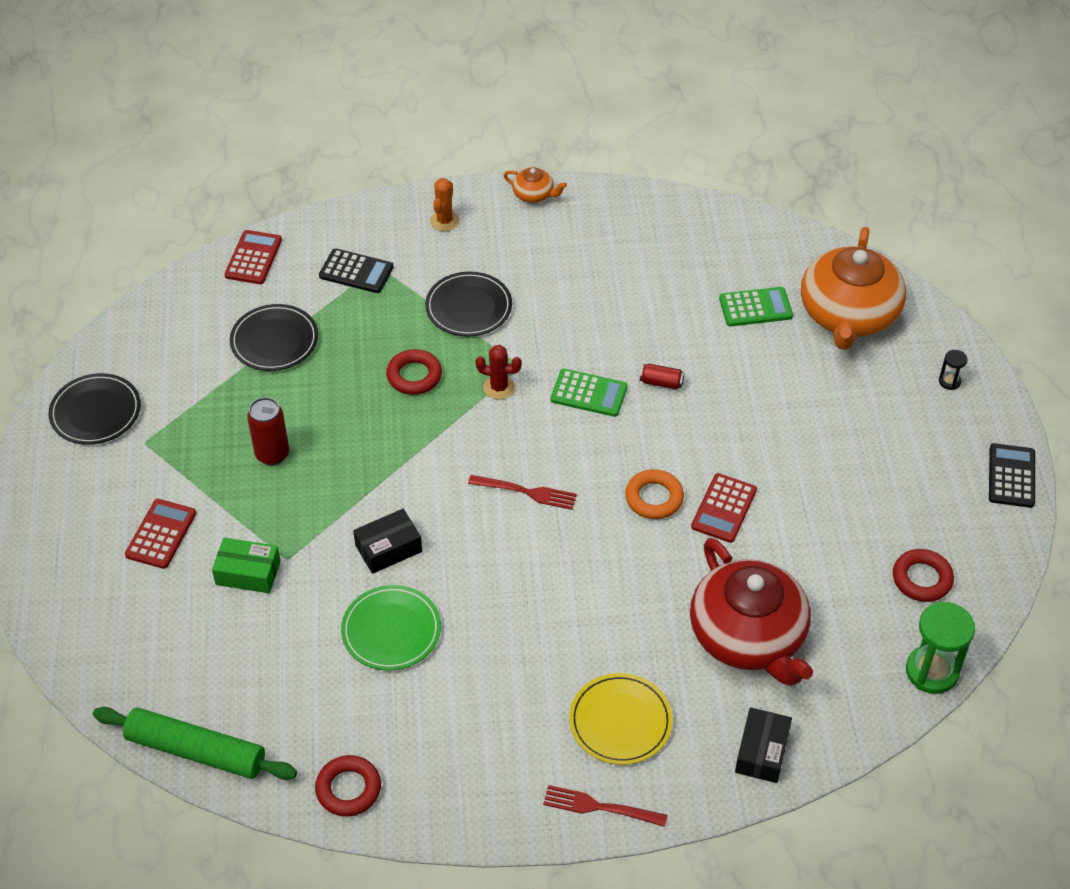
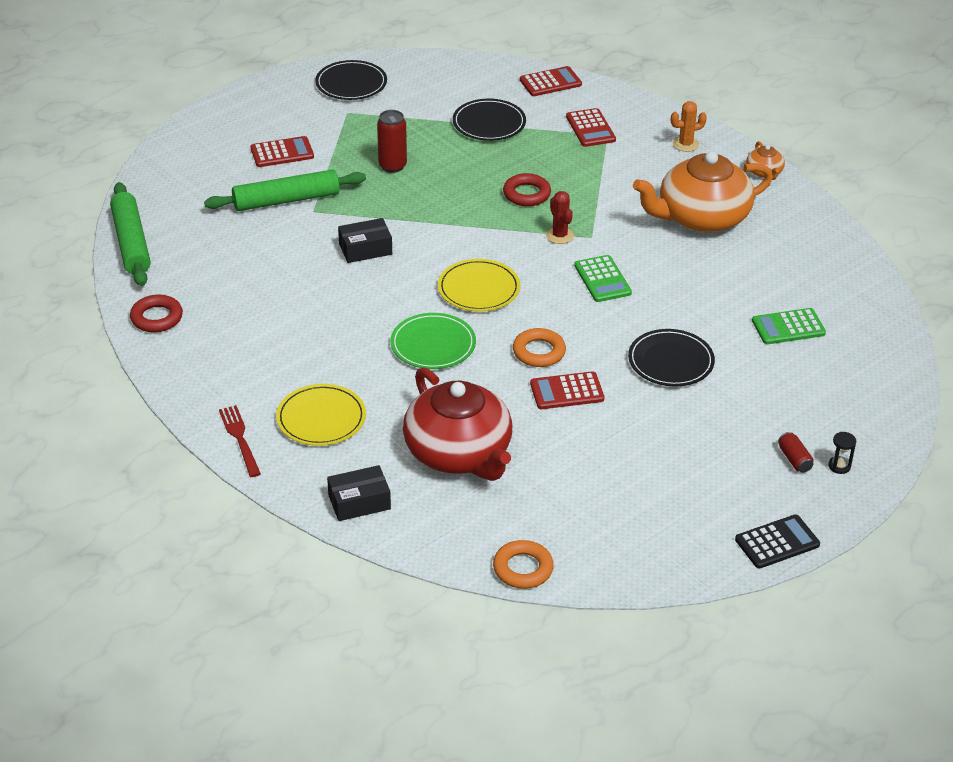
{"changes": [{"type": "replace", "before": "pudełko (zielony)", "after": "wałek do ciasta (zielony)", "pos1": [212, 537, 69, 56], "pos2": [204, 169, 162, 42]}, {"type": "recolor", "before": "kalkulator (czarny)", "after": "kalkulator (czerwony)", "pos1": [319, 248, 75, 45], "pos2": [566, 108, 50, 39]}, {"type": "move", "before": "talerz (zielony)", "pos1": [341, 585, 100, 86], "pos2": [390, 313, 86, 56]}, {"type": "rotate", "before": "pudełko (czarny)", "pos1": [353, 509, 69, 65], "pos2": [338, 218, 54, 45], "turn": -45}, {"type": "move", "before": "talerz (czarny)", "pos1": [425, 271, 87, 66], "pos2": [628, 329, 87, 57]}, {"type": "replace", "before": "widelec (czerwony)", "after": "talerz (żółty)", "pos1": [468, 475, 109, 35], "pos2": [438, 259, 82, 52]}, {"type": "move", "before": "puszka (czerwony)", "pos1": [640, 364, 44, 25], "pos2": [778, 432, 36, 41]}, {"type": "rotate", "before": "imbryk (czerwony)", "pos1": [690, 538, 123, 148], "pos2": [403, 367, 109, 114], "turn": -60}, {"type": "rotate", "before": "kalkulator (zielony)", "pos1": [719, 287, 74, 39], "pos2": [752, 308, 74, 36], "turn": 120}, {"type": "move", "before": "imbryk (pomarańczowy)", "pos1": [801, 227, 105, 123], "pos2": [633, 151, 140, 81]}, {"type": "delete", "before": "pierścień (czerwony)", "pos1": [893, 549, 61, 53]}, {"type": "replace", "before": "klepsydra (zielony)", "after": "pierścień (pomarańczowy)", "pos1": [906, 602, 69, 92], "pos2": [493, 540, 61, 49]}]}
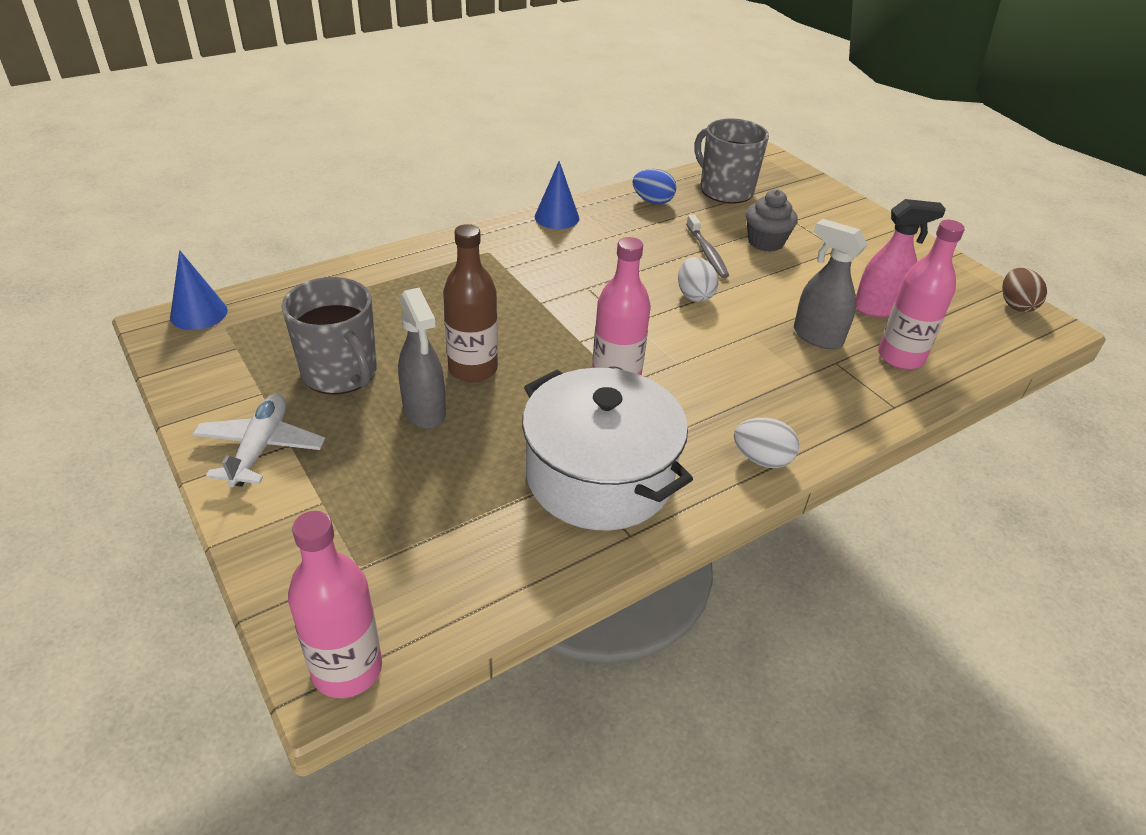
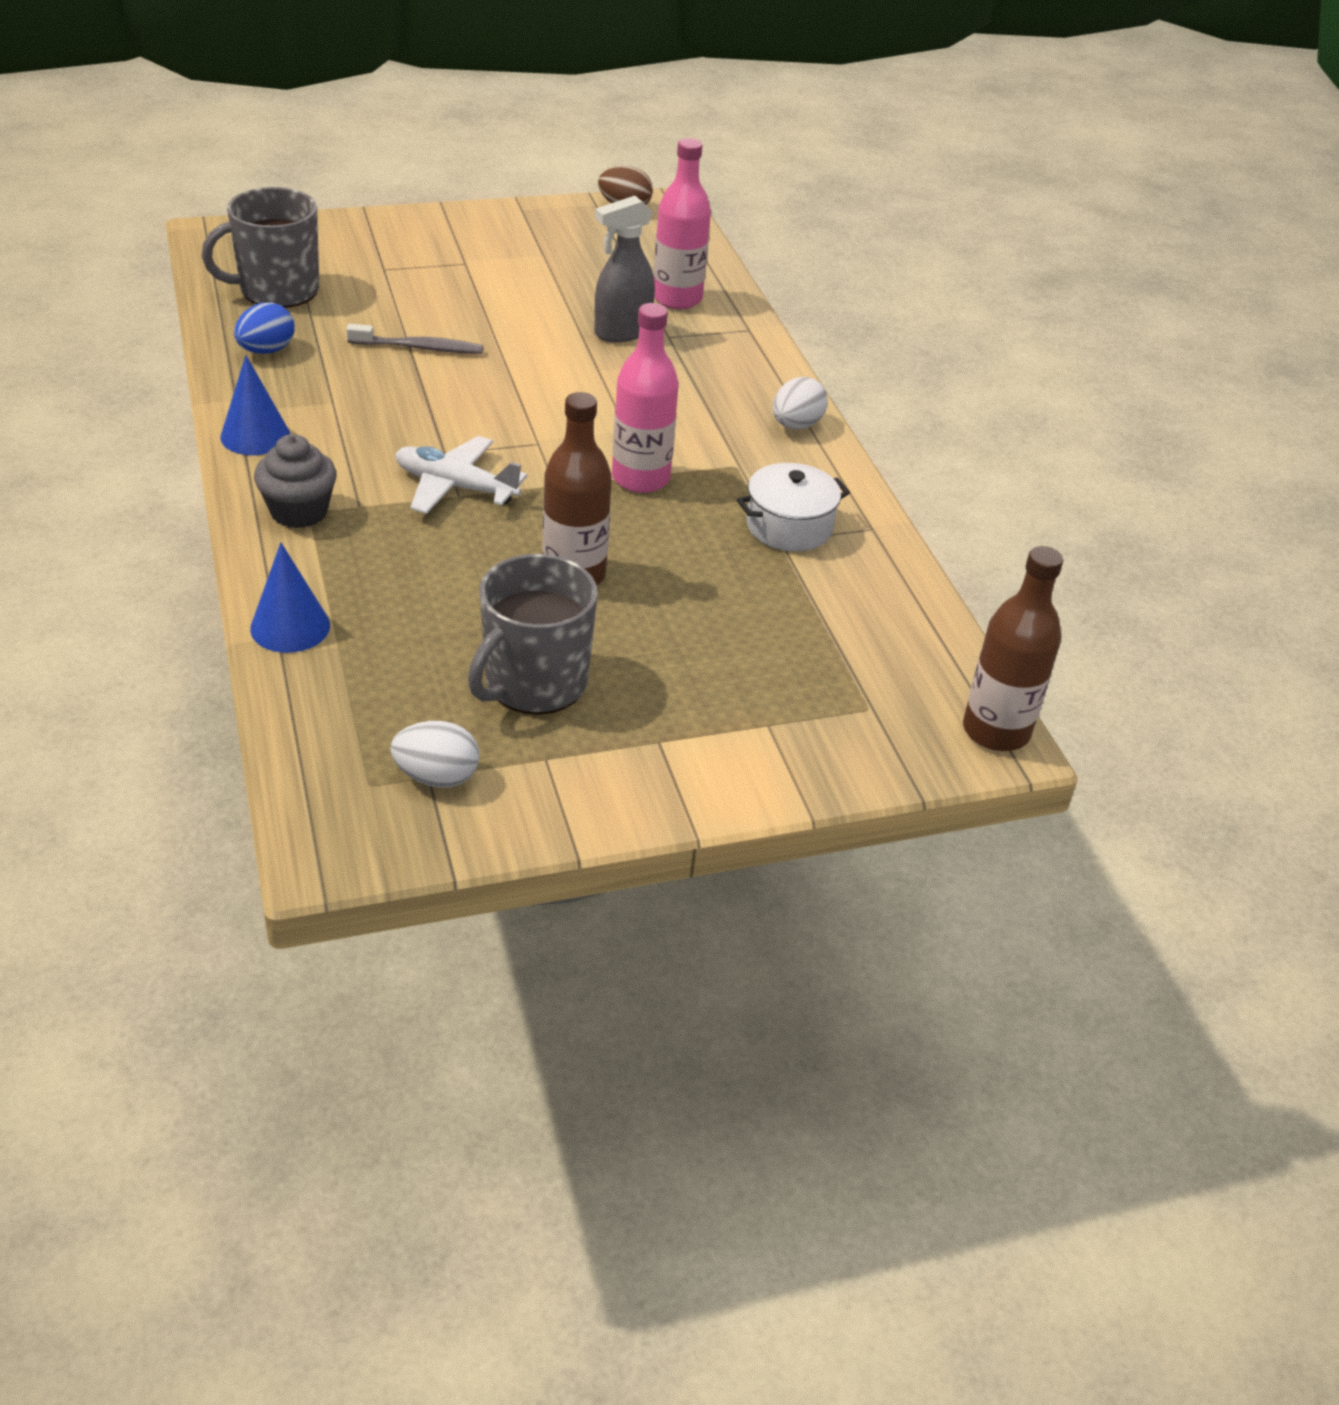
{"changes": [{"type": "move", "before": "stożek (niebieski)", "pos1": [170, 250, 58, 80], "pos2": [250, 543, 80, 110]}, {"type": "move", "before": "samolot (biały)", "pos1": [192, 394, 133, 93], "pos2": [395, 436, 132, 78]}, {"type": "rotate", "before": "kubek (szary)", "pos1": [282, 277, 95, 118], "pos2": [468, 554, 130, 160], "turn": 150}, {"type": "recolor", "before": "butelka (różowy)", "after": "butelka (brązowy)", "pos1": [288, 511, 94, 187], "pos2": [963, 546, 100, 205]}, {"type": "delete", "before": "spryskiwacz (szary)", "pos1": [398, 288, 48, 141]}, {"type": "resize", "before": "garnek (biały)", "pos1": [522, 368, 171, 162], "pos2": [737, 463, 113, 89], "scale": 0.54}, {"type": "move", "before": "jajko (biały)", "pos1": [678, 257, 41, 45], "pos2": [391, 721, 88, 67]}, {"type": "move", "before": "muffinka (szary)", "pos1": [746, 189, 52, 63], "pos2": [254, 434, 83, 94]}, {"type": "delete", "before": "spryskiwacz (różowy)", "pos1": [856, 199, 90, 118]}]}
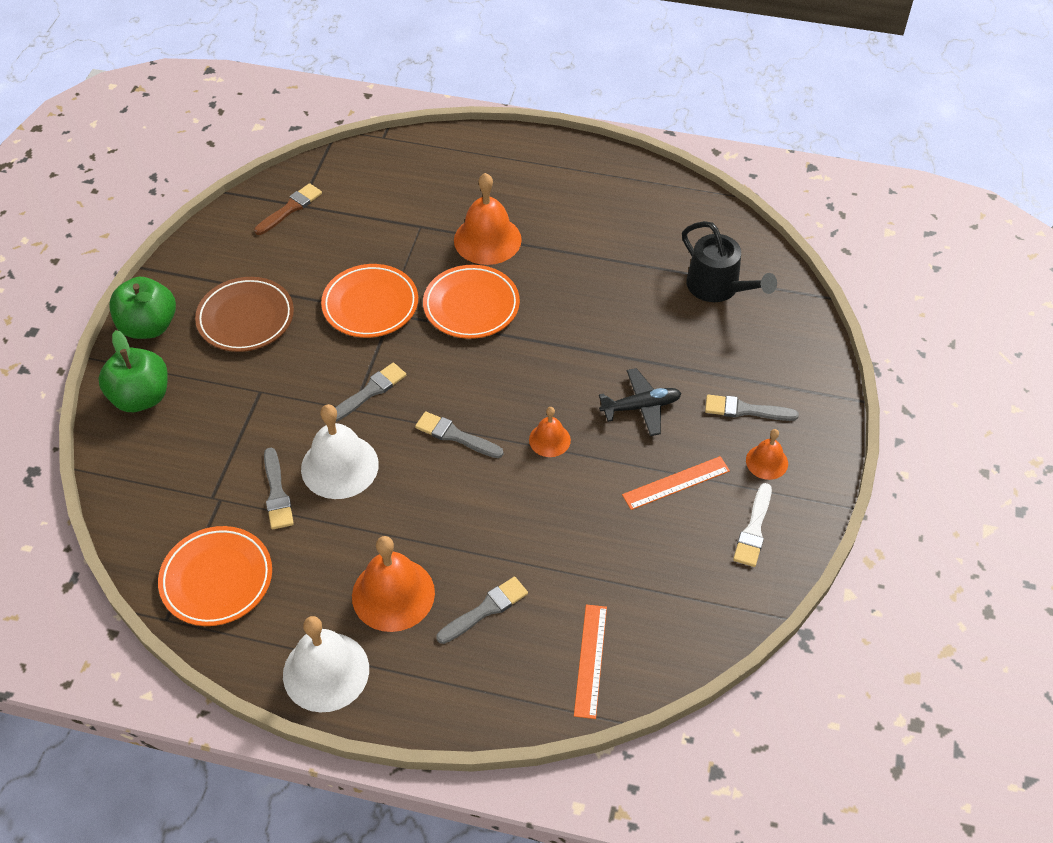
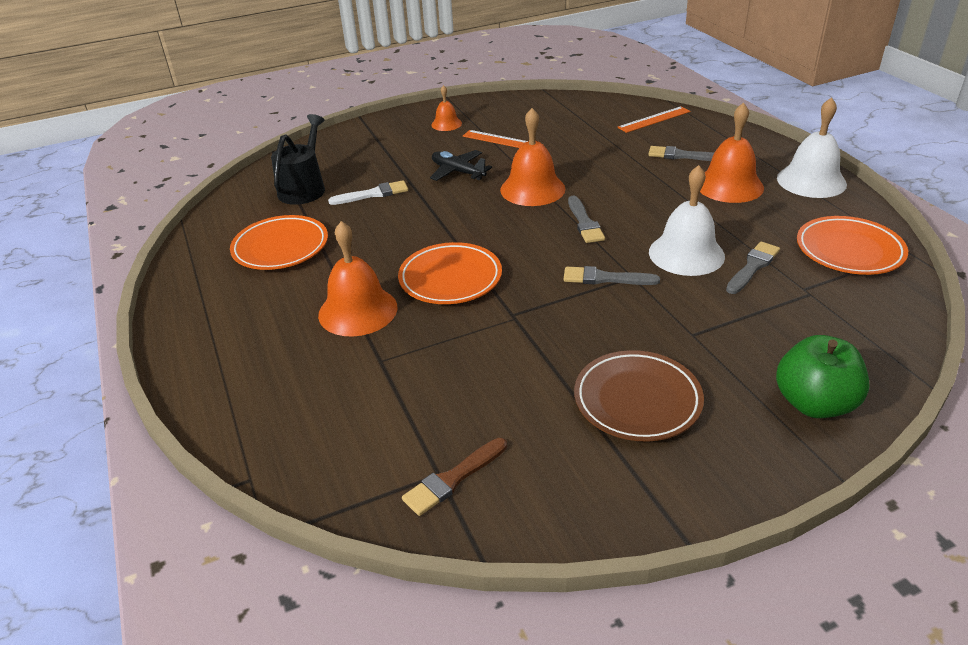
{"changes": [{"type": "delete", "before": "jabłko (zielony)", "pos1": [109, 277, 67, 62]}, {"type": "rotate", "before": "pędzel (brązowy)", "pos1": [254, 183, 68, 52], "pos2": [402, 438, 105, 78], "turn": -45}, {"type": "move", "before": "talerz (pomarańczowy)", "pos1": [321, 264, 97, 74], "pos2": [230, 215, 98, 55]}, {"type": "resize", "before": "dzwonek (pomarańczowy)", "pos1": [529, 407, 42, 50], "pos2": [500, 108, 65, 98], "scale": 1.83}, {"type": "delete", "before": "pędzel (szary)", "pos1": [705, 395, 94, 26]}, {"type": "move", "before": "pędzel (biały)", "pos1": [733, 483, 39, 84], "pos2": [328, 180, 80, 25]}]}
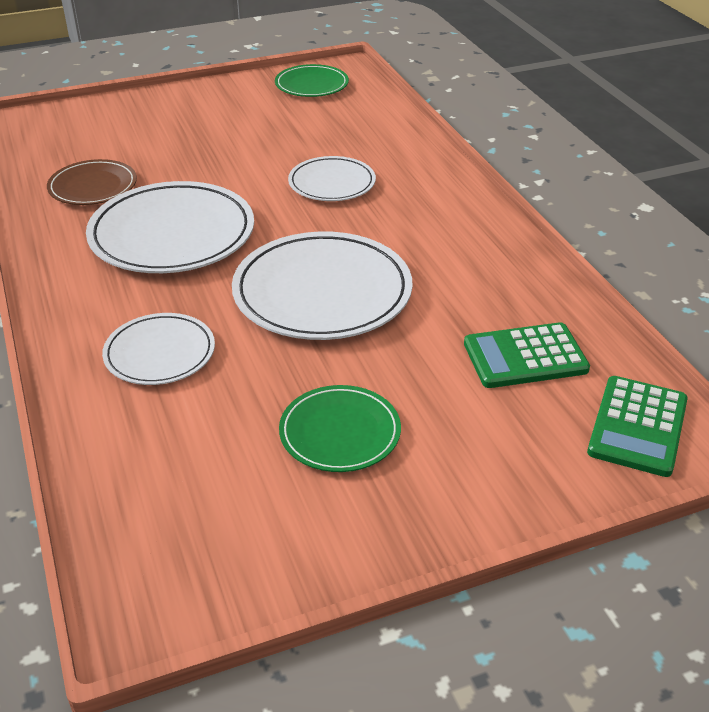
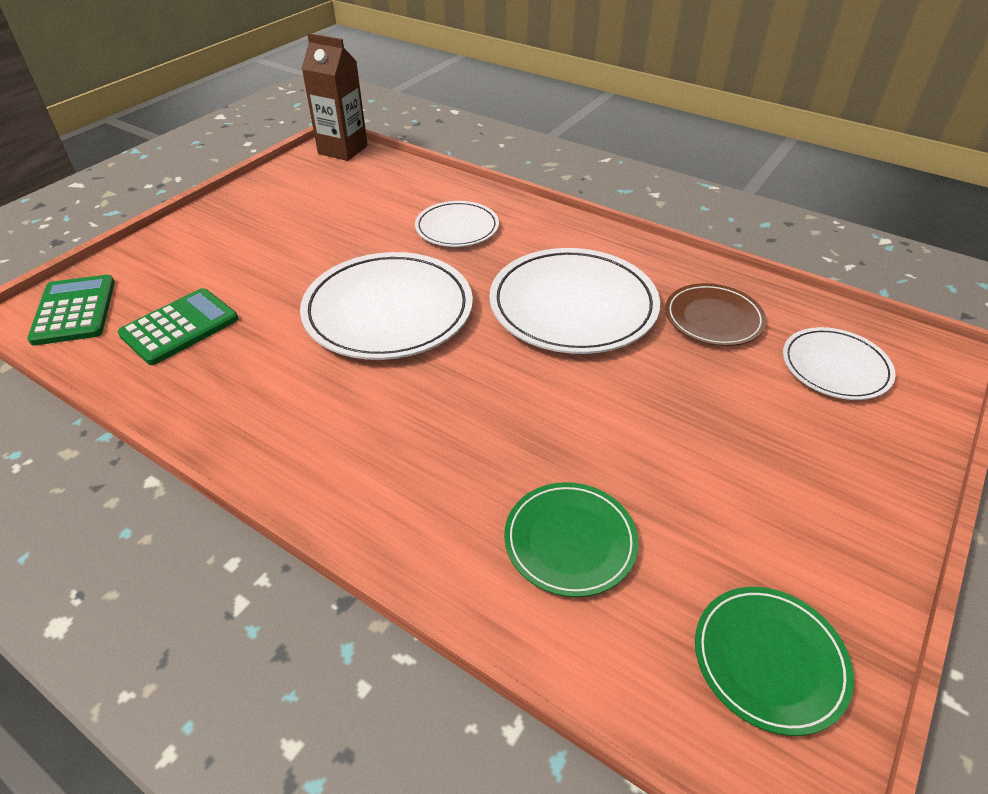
{"changes": [{"type": "move", "before": "talerz (zielony)", "pos1": [279, 385, 122, 87], "pos2": [504, 482, 135, 115]}, {"type": "move", "before": "talerz (biały)", "pos1": [288, 156, 88, 45], "pos2": [783, 327, 113, 73]}, {"type": "insert", "after": "karton mleka (brązowy)", "pos2": [302, 33, 66, 128]}]}
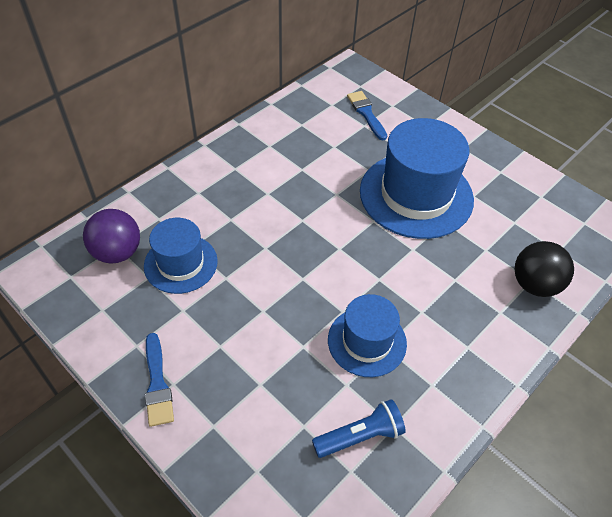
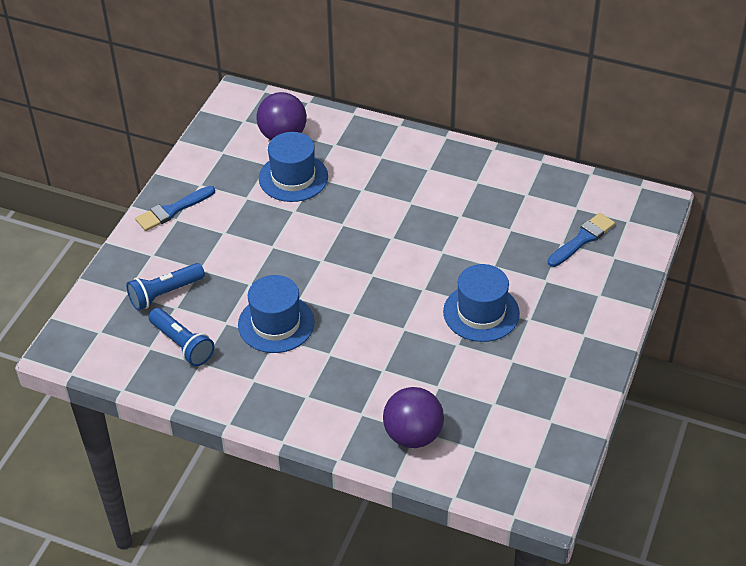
{"changes": [{"type": "resize", "before": "kapelusz (niebieski)", "pos1": [360, 118, 114, 121], "pos2": [443, 264, 77, 78], "scale": 0.58}, {"type": "recolor", "before": "piłka (czarny)", "after": "piłka (fioletowy)", "pos1": [515, 241, 59, 56], "pos2": [383, 387, 61, 61]}, {"type": "insert", "after": "latarka (niebieski)", "pos2": [126, 263, 79, 47]}]}
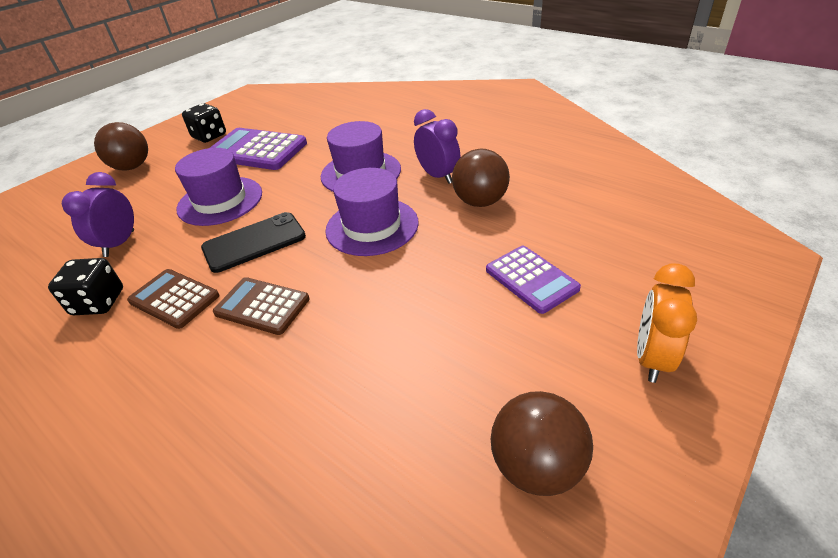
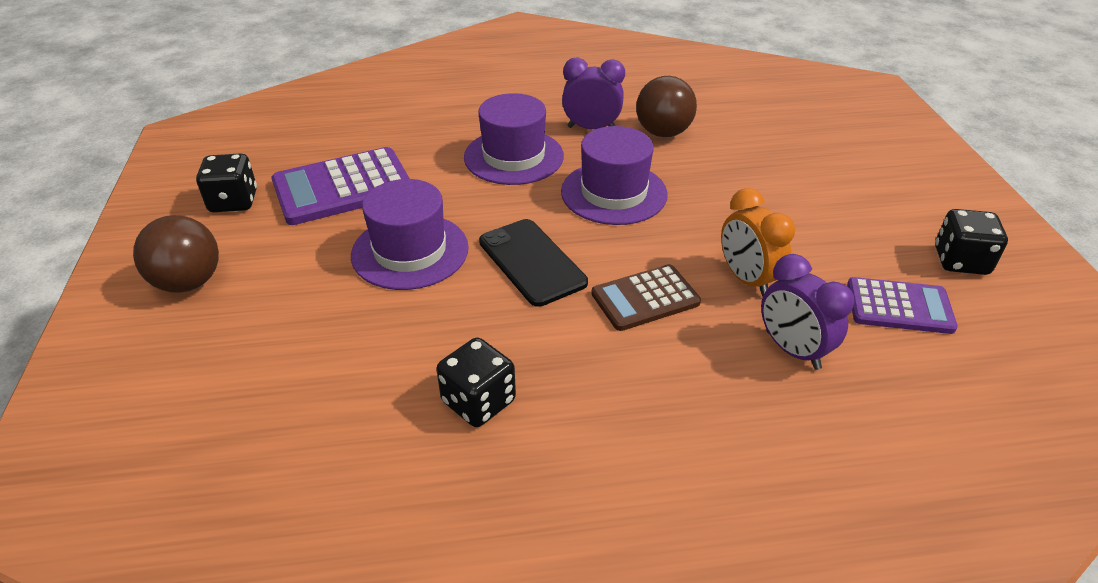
{"changes": [{"type": "move", "before": "budzik (fioletowy)", "pos1": [62, 172, 72, 85], "pos2": [761, 254, 93, 116]}, {"type": "delete", "before": "kalkulator (brązowy)", "pos1": [127, 269, 93, 60]}, {"type": "rotate", "before": "telefon (czarny)", "pos1": [201, 212, 105, 61], "pos2": [479, 219, 109, 88], "turn": -45}, {"type": "move", "before": "kalkulator (fioletowy)", "pos1": [486, 246, 95, 68], "pos2": [847, 277, 111, 57]}, {"type": "replace", "before": "piłka (brązowy)", "after": "kostka do gry (czarny)", "pos1": [491, 391, 102, 105], "pos2": [935, 209, 73, 66]}, {"type": "move", "before": "budzik (pomarańczowy)", "pos1": [637, 264, 60, 119], "pos2": [721, 188, 74, 109]}]}
